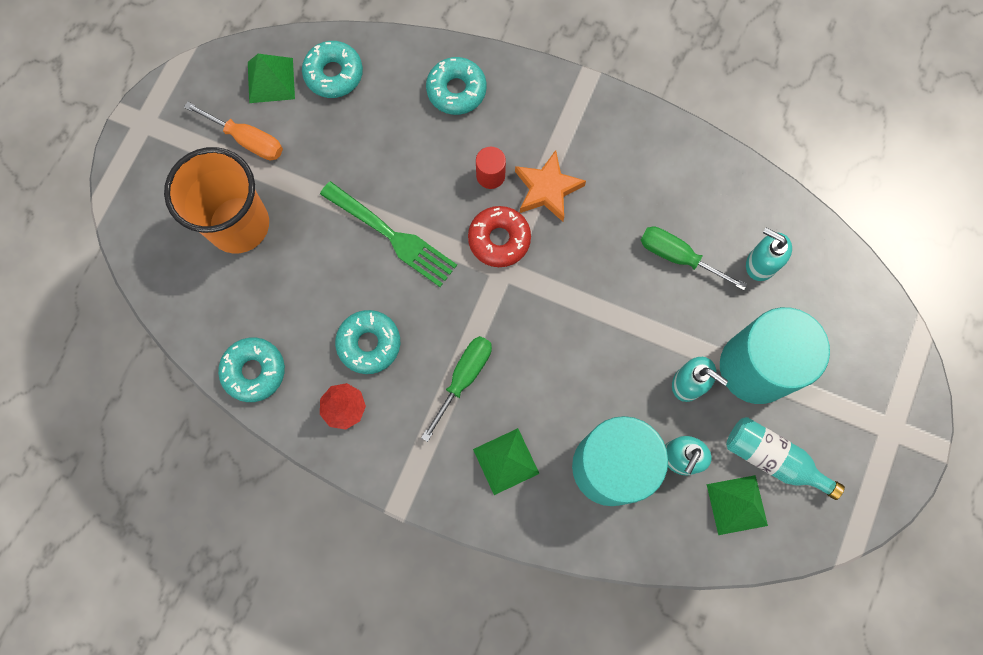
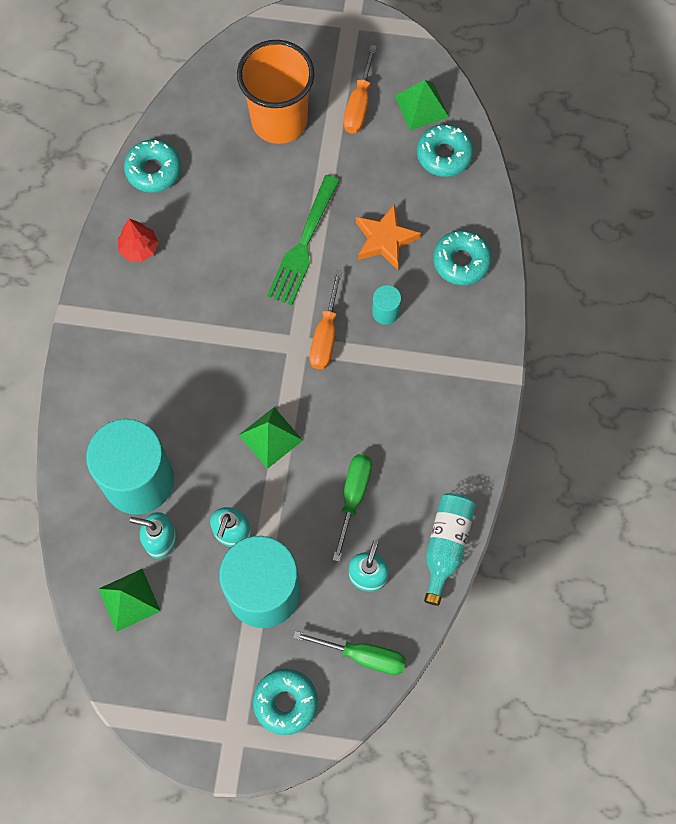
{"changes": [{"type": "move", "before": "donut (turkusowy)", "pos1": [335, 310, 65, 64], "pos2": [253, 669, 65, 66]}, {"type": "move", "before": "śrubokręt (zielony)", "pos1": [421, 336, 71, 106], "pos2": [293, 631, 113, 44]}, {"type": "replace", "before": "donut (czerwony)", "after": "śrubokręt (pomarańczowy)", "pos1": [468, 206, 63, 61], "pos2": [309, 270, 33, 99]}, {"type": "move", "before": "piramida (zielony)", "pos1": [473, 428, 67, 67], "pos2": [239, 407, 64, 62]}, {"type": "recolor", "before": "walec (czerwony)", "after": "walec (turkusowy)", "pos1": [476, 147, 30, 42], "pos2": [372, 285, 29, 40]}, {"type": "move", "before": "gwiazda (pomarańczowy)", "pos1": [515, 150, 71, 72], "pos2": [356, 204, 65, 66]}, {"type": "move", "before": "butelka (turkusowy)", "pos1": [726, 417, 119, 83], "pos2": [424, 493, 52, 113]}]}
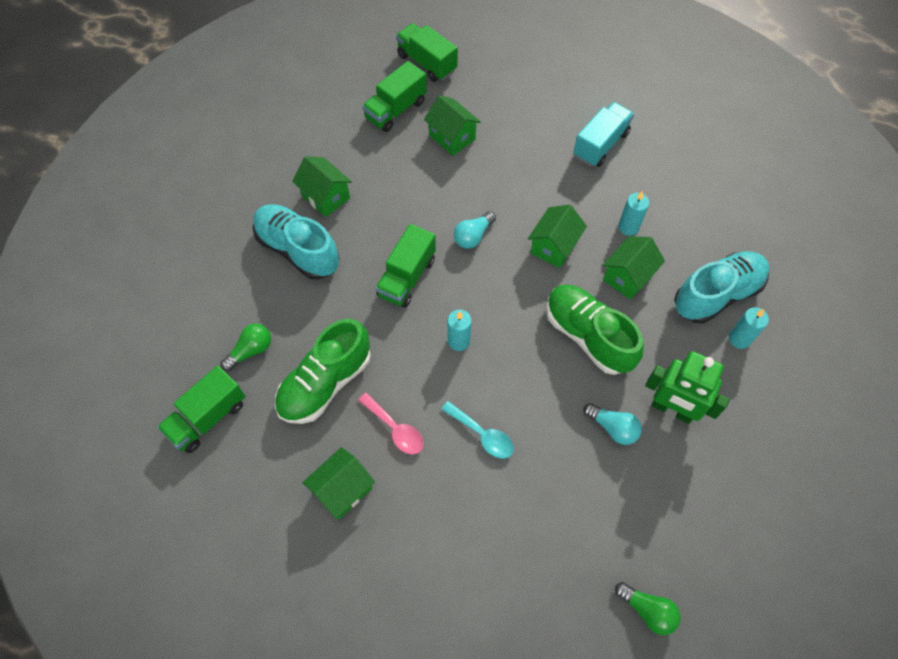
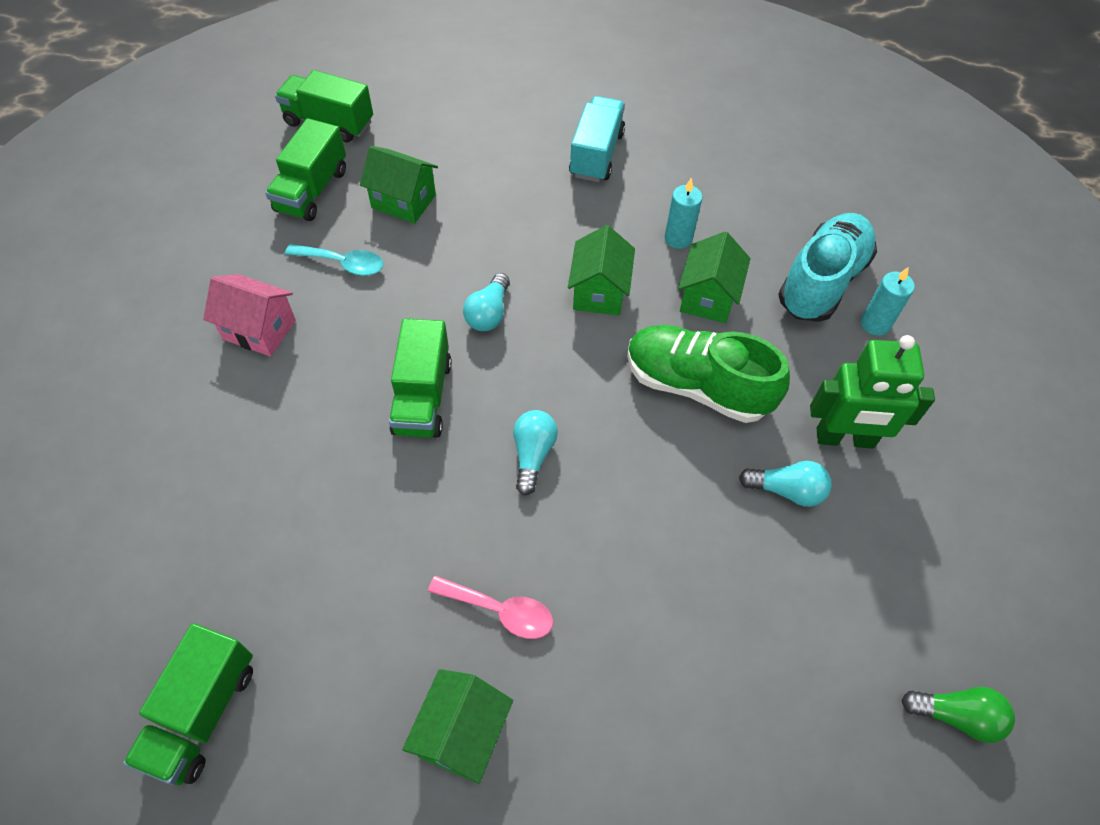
{"changes": [{"type": "delete", "before": "żarówka (zielony)", "pos1": [221, 324, 50, 47]}, {"type": "delete", "before": "but (turkusowy)", "pos1": [253, 204, 86, 76]}, {"type": "delete", "before": "but (zielony)", "pos1": [275, 319, 96, 105]}, {"type": "recolor", "before": "domek (zielony)", "after": "domek (różowy)", "pos1": [292, 156, 60, 61], "pos2": [203, 274, 93, 82]}, {"type": "move", "before": "łyżka (turkusowy)", "pos1": [441, 401, 73, 58], "pos2": [285, 244, 99, 32]}, {"type": "replace", "before": "świeca (turkusowy)", "after": "żarówka (turkusowy)", "pos1": [448, 310, 24, 41], "pos2": [513, 410, 45, 85]}]}
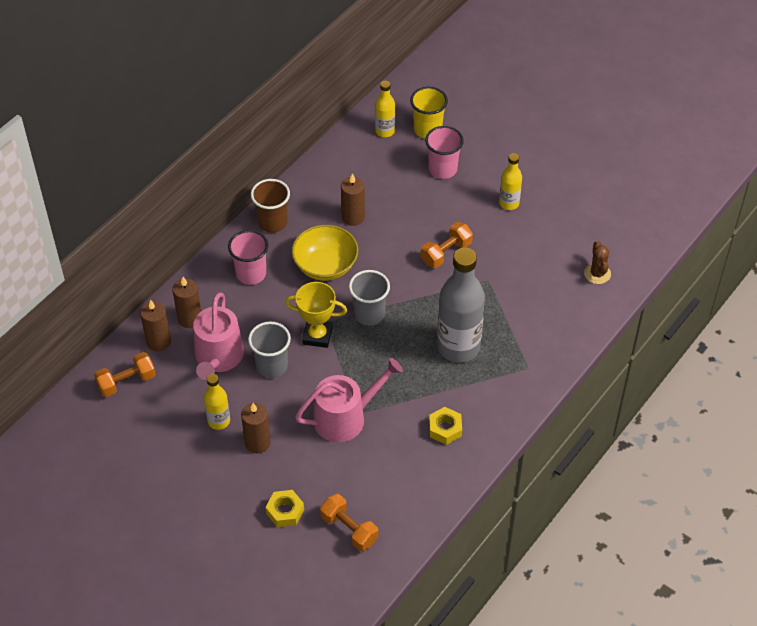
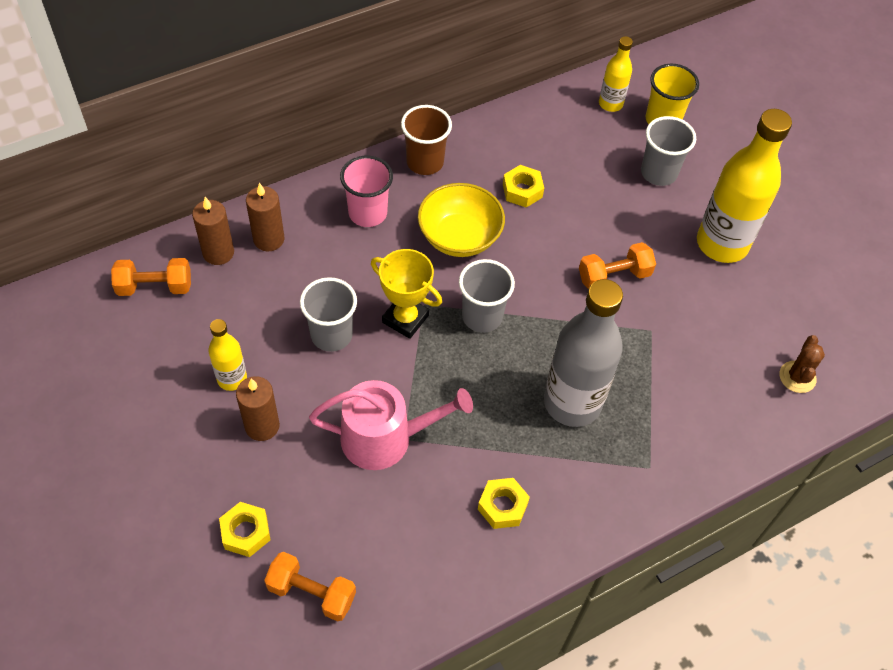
{"changes": [{"type": "delete", "before": "konewka (różowy)", "pos1": [193, 293, 51, 87]}, {"type": "rotate", "before": "hantel (pomarańczowy)", "pos1": [320, 494, 58, 57], "pos2": [264, 552, 92, 70], "turn": -45}, {"type": "replace", "before": "świeca (brązowy)", "after": "nakrętka (żółty)", "pos1": [341, 173, 24, 53], "pos2": [503, 165, 41, 43]}, {"type": "recolor", "before": "szklanka (różowy)", "after": "szklanka (szary)", "pos1": [425, 126, 39, 53], "pos2": [641, 116, 55, 70]}, {"type": "resize", "before": "butelka (żółty)", "pos1": [499, 153, 23, 57], "pos2": [697, 109, 95, 154], "scale": 1.97}]}
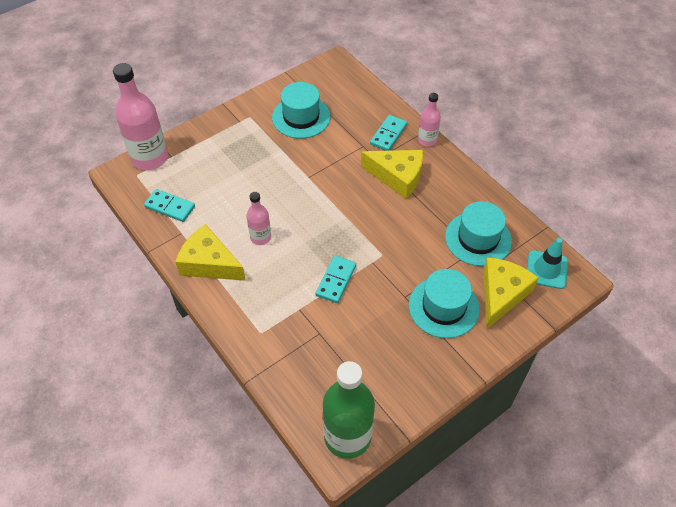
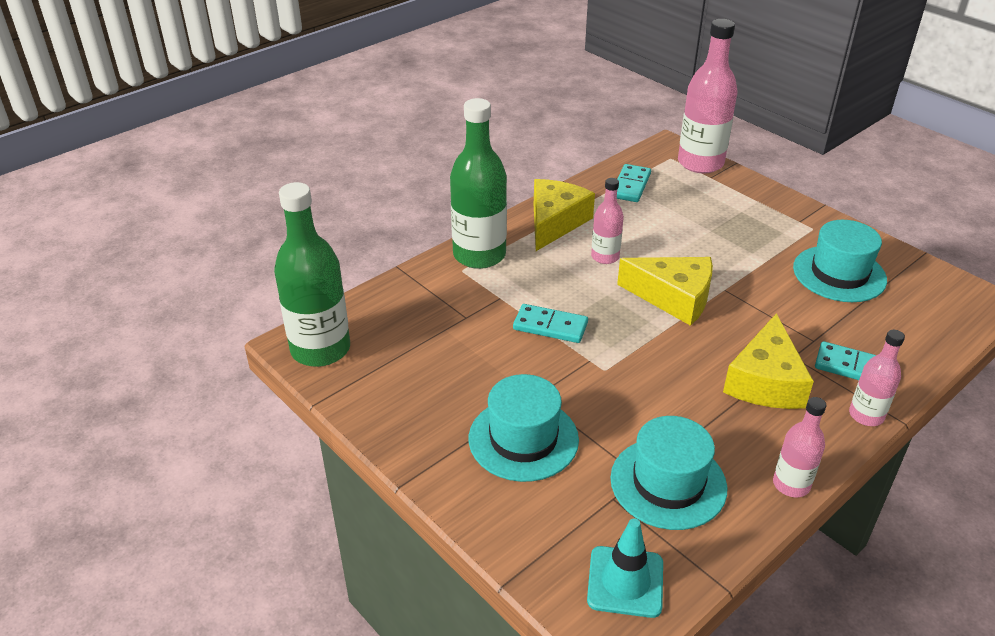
{"changes": [{"type": "move", "before": "ser (żółty)", "pos1": [483, 257, 56, 72], "pos2": [617, 257, 96, 69]}, {"type": "insert", "after": "butelka (zielony)", "pos2": [450, 98, 57, 171]}, {"type": "insert", "after": "butelka (różowy)", "pos2": [773, 397, 53, 100]}]}
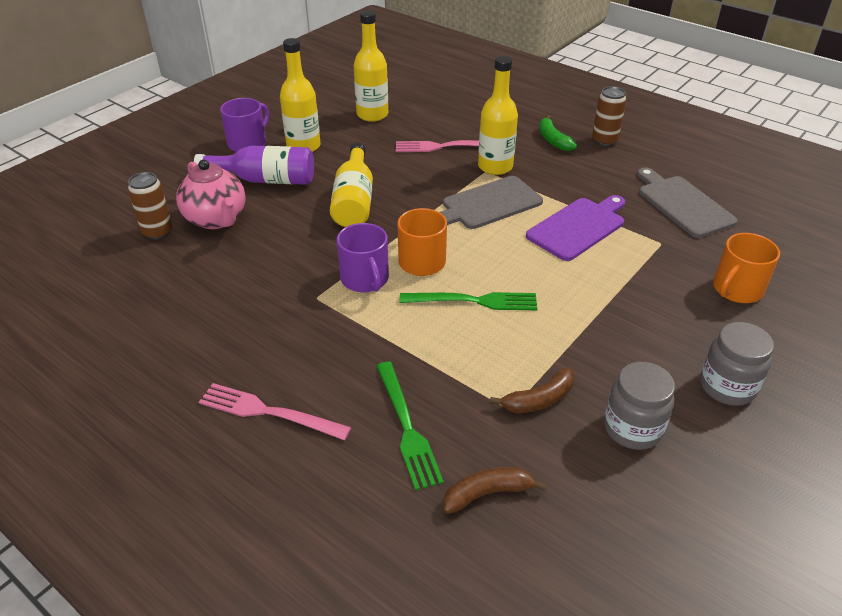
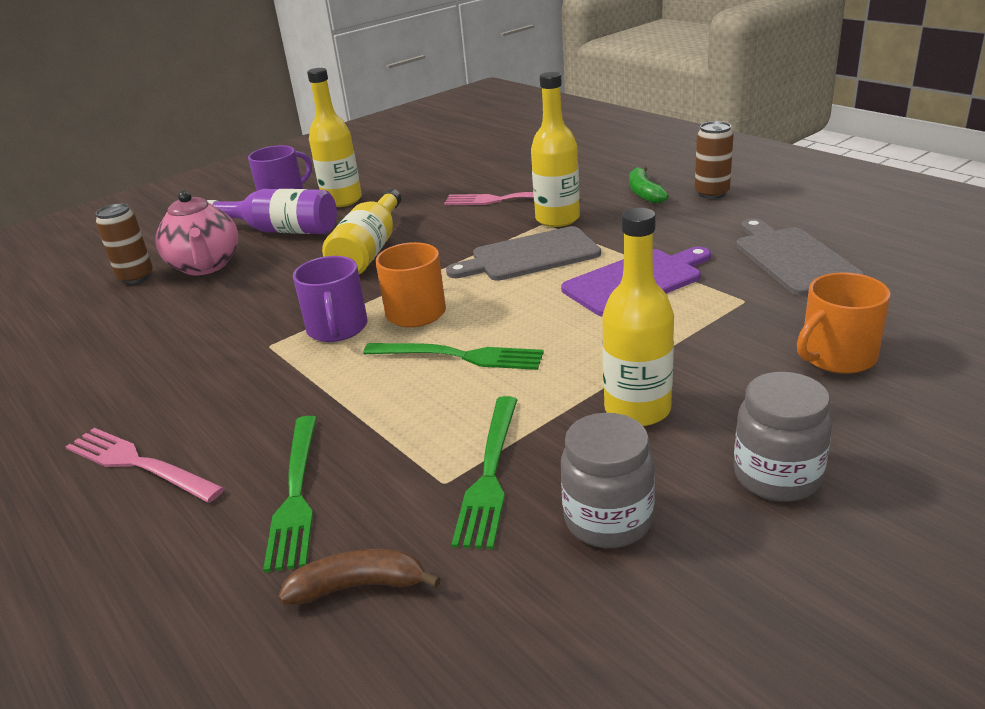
{"changes": [{"type": "move", "before": "butelka (żółty)", "pos1": [354, 11, 34, 111], "pos2": [602, 208, 72, 218]}, {"type": "replace", "before": "banan (brązowy)", "after": "widelec (zielony)", "pos1": [490, 367, 85, 46], "pos2": [451, 396, 67, 153]}]}
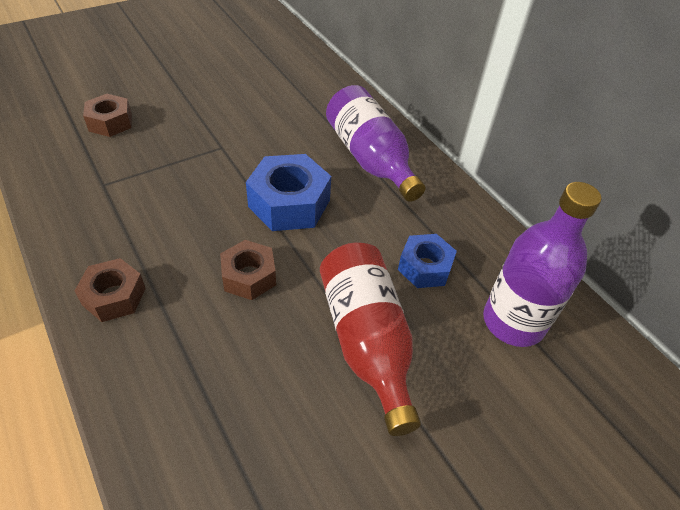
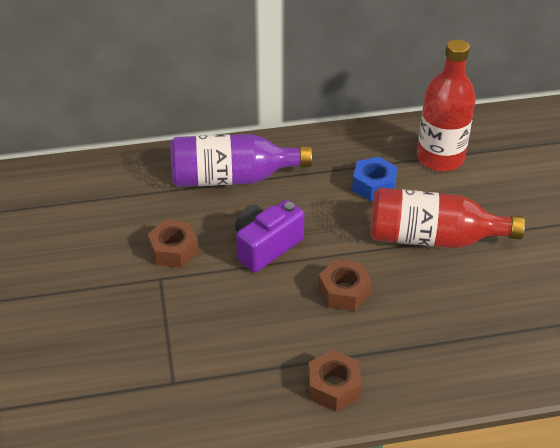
{"changes": [{"type": "move", "before": "nakrętka (brązowy)", "pos1": [83, 94, 49, 43], "pos2": [148, 220, 51, 48]}, {"type": "replace", "before": "nakrętka (niebieski)", "after": "aparat fotograficzny (fioletowy)", "pos1": [246, 154, 85, 77], "pos2": [235, 200, 69, 72]}, {"type": "recolor", "before": "butelka (fioletowy)", "after": "butelka (czerwony)", "pos1": [483, 182, 118, 165], "pos2": [417, 39, 59, 133]}]}
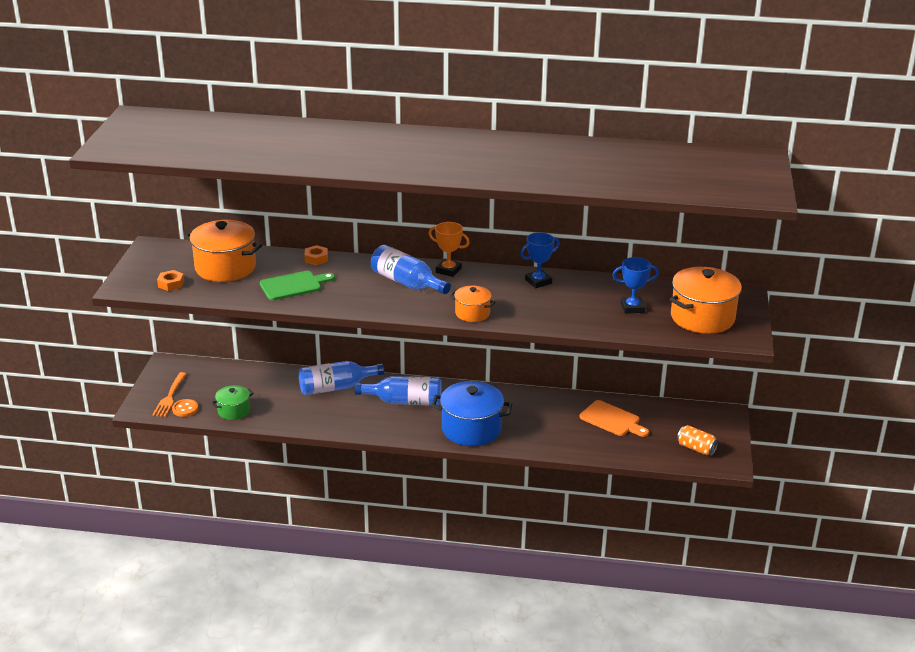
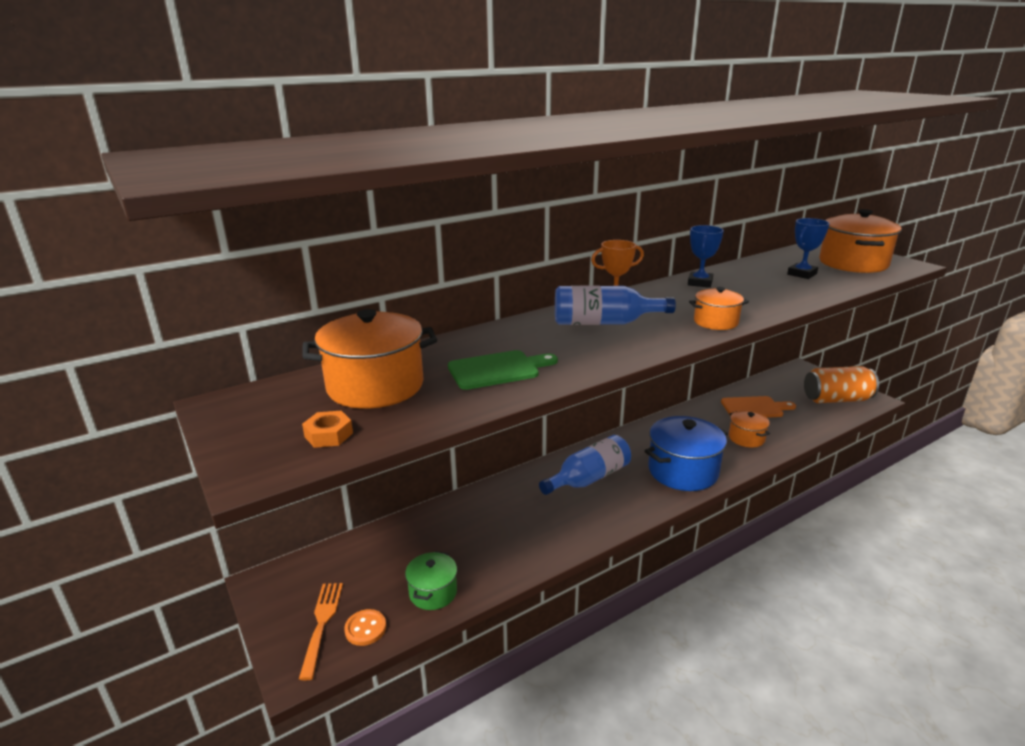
{"changes": [{"type": "rotate", "before": "widelec (pomarańczowy)", "pos1": [152, 372, 34, 45], "pos2": [299, 583, 44, 97], "turn": -150}, {"type": "rotate", "before": "deska do krojenia (zielony)", "pos1": [260, 271, 75, 29], "pos2": [448, 350, 110, 40], "turn": 45}, {"type": "delete", "before": "butelka (niebieski)", "pos1": [298, 361, 86, 34]}, {"type": "delete", "before": "nakrętka (pomarańczowy)", "pos1": [304, 245, 24, 20]}, {"type": "resize", "before": "puszka (pomarańczowy)", "pos1": [677, 425, 41, 30], "pos2": [804, 366, 75, 37], "scale": 1.71}, {"type": "insert", "after": "garnek (pomarańczowy)", "pos2": [729, 410, 41, 38]}]}
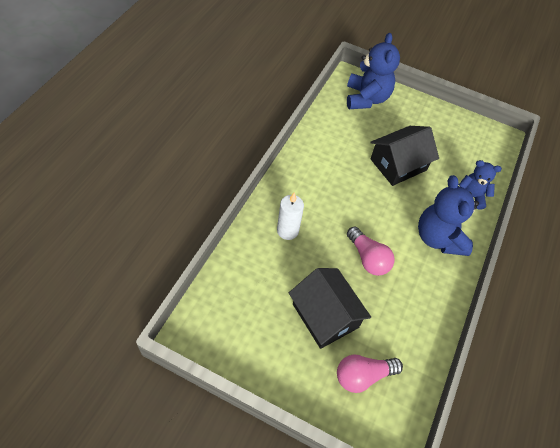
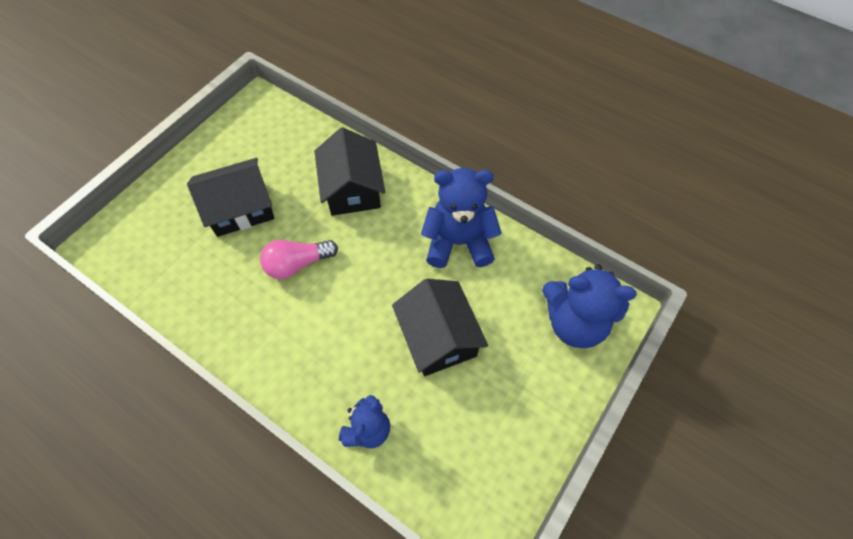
{"changes": [{"type": "replace", "before": "świeca (biały)", "after": "domek (czarny)", "pos1": [277, 193, 27, 47], "pos2": [314, 127, 71, 89]}, {"type": "delete", "before": "żarówka (różowy)", "pos1": [337, 354, 66, 39]}, {"type": "move", "before": "miś (niebieski)", "pos1": [418, 175, 61, 81], "pos2": [421, 168, 81, 100]}]}
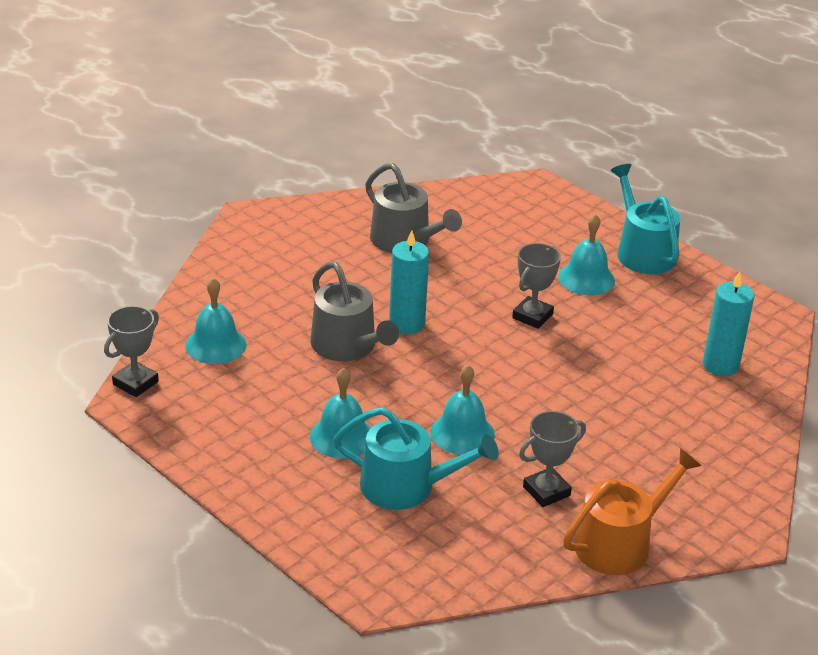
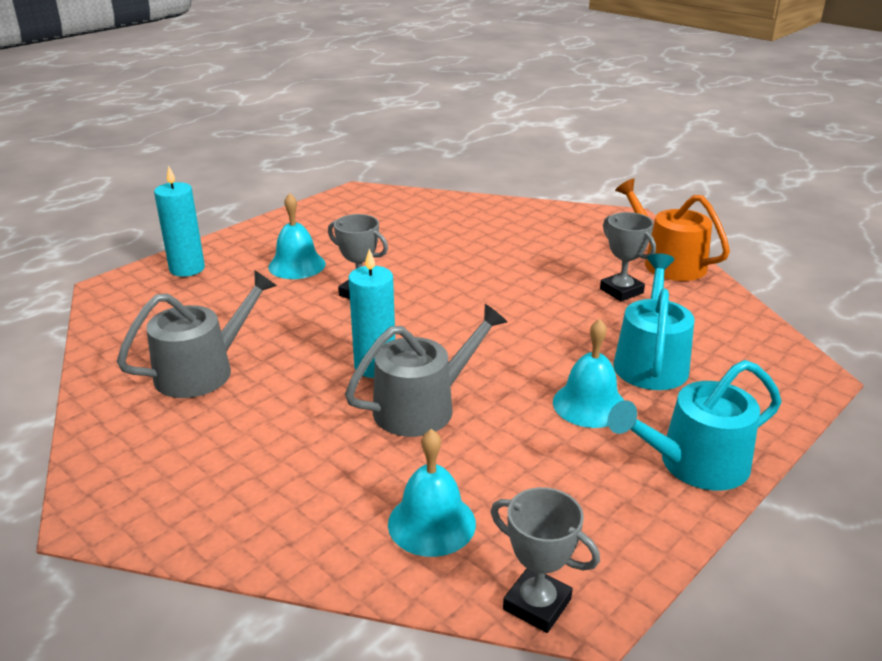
{"changes": [{"type": "delete", "before": "dzwonek (turkusowy)", "pos1": [431, 365, 64, 90]}, {"type": "move", "before": "konewka (turkusowy)", "pos1": [611, 164, 69, 110], "pos2": [608, 360, 173, 131]}, {"type": "move", "before": "świeca (turkusowy)", "pos1": [703, 272, 52, 104], "pos2": [154, 165, 51, 112]}]}
